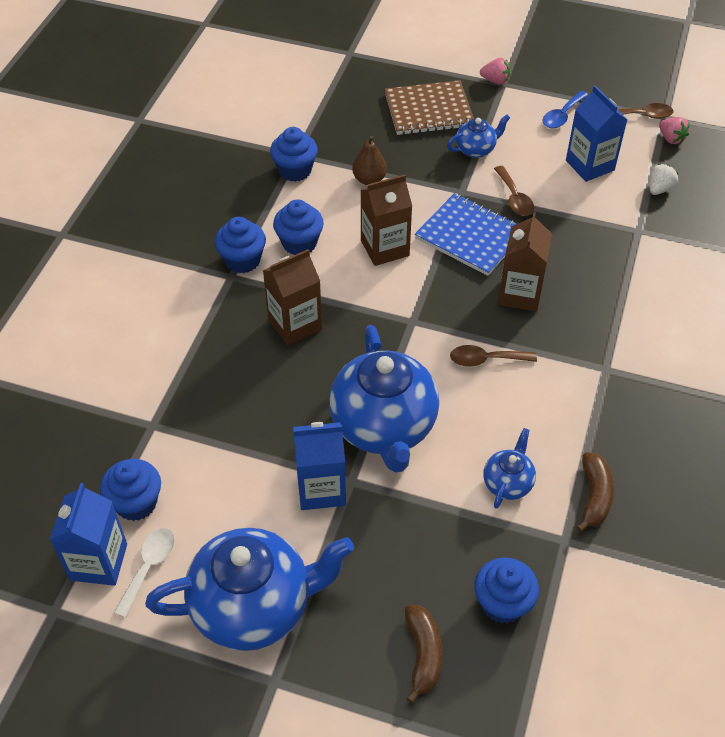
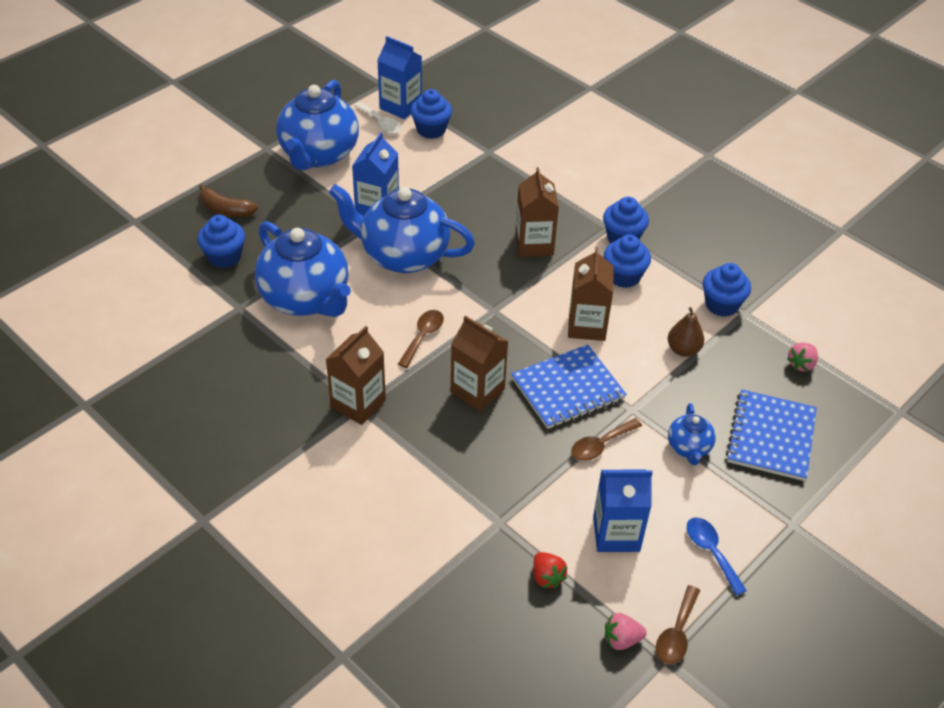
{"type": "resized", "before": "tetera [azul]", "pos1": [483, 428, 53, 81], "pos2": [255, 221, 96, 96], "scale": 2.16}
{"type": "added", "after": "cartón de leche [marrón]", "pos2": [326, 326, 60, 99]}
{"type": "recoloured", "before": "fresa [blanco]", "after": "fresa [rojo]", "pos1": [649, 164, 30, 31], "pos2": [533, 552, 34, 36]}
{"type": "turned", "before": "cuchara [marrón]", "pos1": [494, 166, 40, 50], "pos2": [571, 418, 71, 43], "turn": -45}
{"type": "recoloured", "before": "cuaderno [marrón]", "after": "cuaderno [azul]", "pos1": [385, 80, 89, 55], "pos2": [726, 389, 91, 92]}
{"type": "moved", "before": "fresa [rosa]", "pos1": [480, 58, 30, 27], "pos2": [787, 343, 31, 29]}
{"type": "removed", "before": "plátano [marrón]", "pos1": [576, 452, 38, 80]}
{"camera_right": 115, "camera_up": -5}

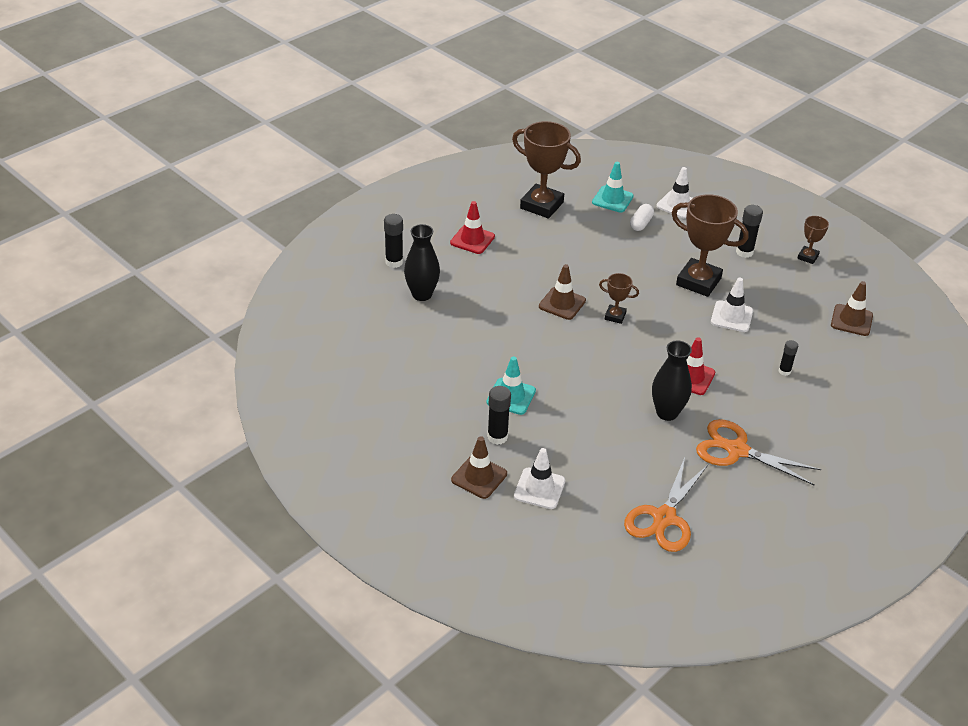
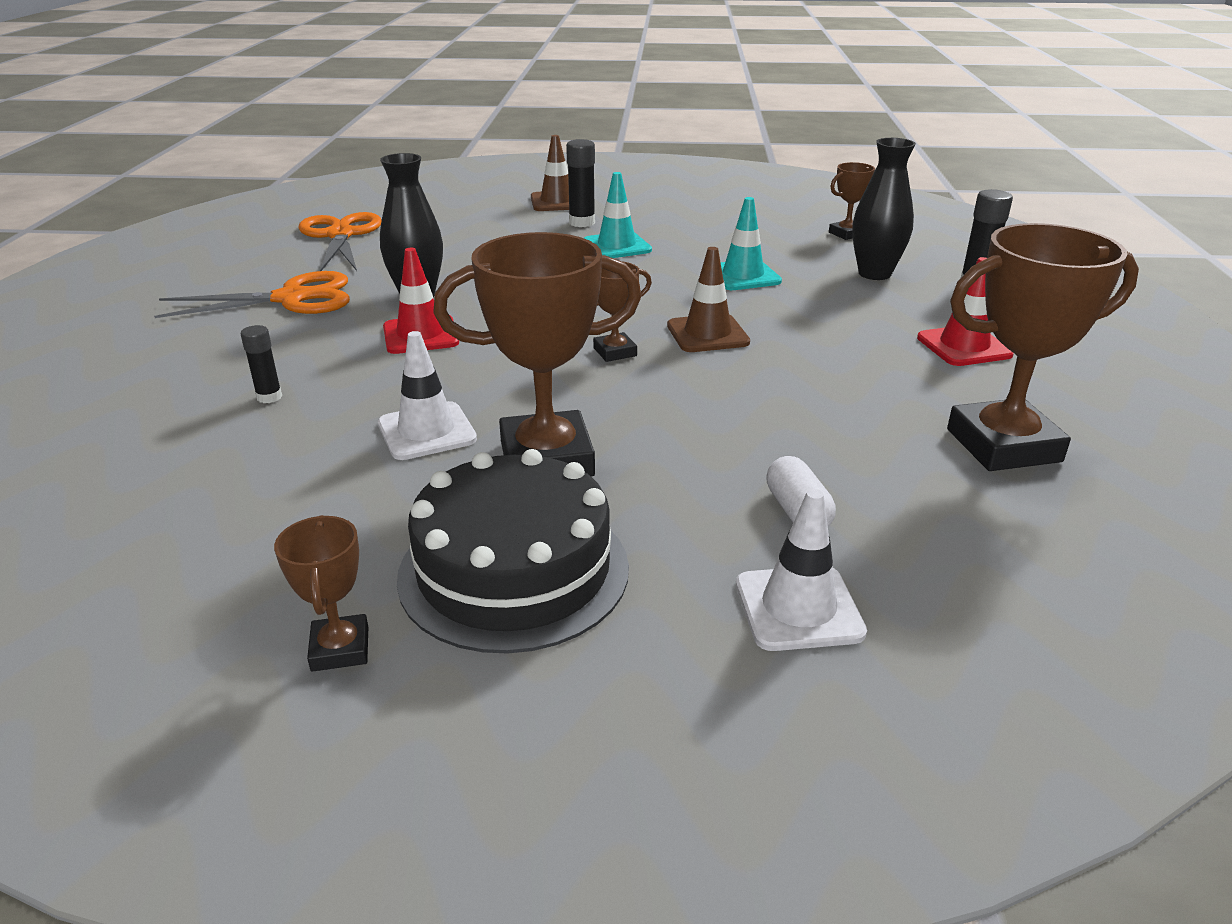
{"type": "replaced", "before": "barra de pegamento [negro]", "after": "tarta [negro]", "pos1": [736, 205, 27, 53], "pos2": [397, 449, 232, 204]}
{"type": "moved", "before": "cono de tráfico [turquesa]", "pos1": [592, 162, 42, 51], "pos2": [720, 197, 62, 93]}
{"type": "added", "after": "trofeo [marrón]", "pos2": [829, 162, 46, 78]}
{"type": "removed", "before": "cono de tráfico [blanco]", "pos1": [514, 448, 51, 61]}
{"type": "removed", "before": "cono de tráfico [marrón]", "pos1": [831, 281, 42, 55]}
{"camera_right": 140, "camera_up": -10}

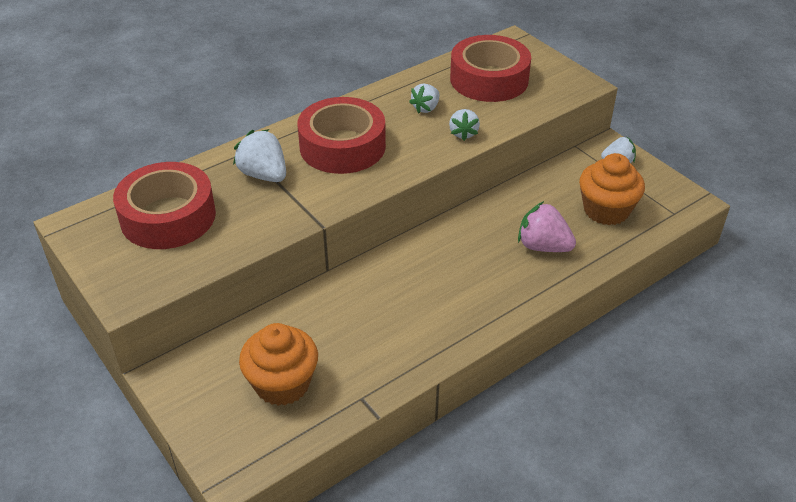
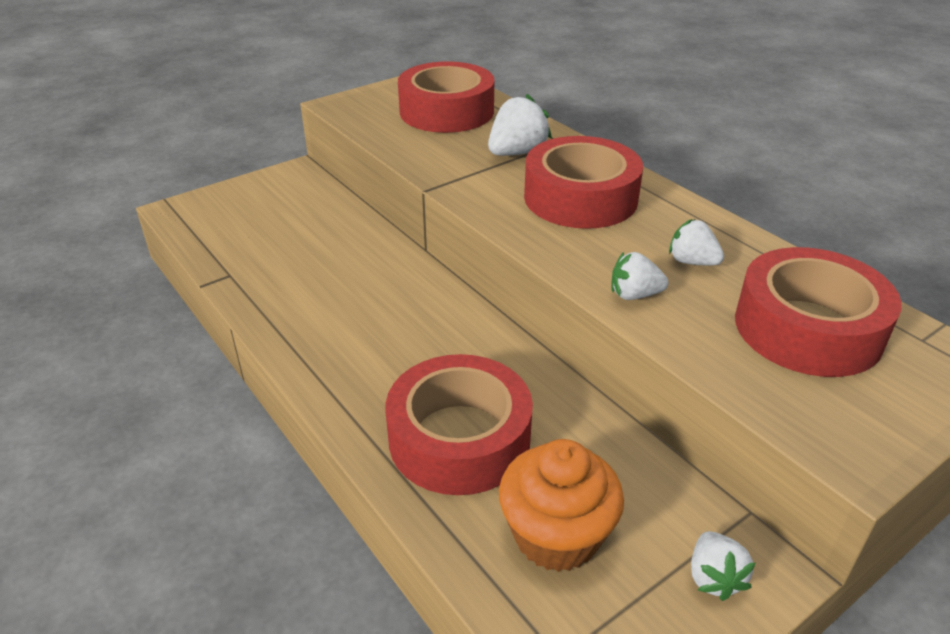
{"type": "replaced", "before": "fresa [rosa]", "after": "cinta adhesiva [rojo]", "pos1": [518, 201, 58, 51], "pos2": [386, 354, 147, 141]}
{"type": "removed", "before": "magdalena [naranja]", "pos1": [239, 323, 79, 83]}
{"camera_right": 90, "camera_up": -5}

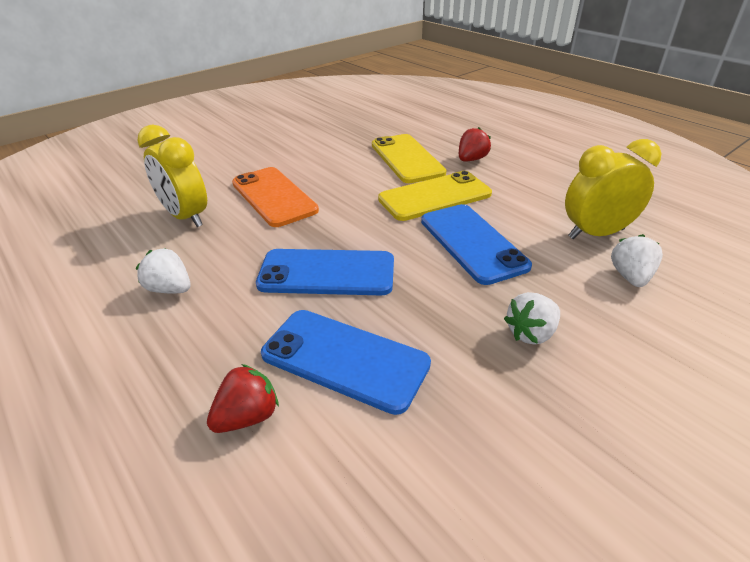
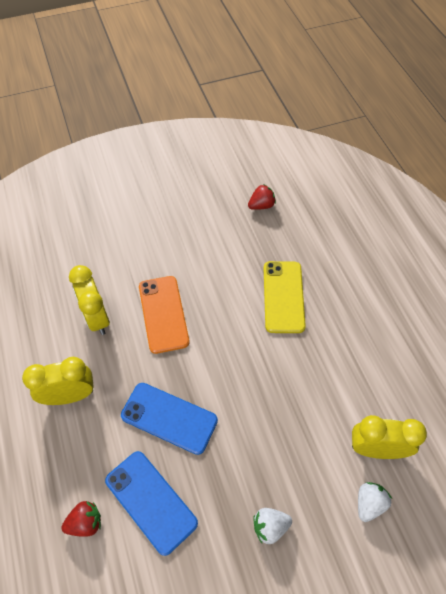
{"type": "replaced", "before": "fresa [blanco]", "after": "despertador [amarillo]", "pos1": [136, 248, 55, 46], "pos2": [22, 357, 72, 48]}
{"type": "moved", "before": "fresa [rojo]", "pos1": [459, 127, 32, 35], "pos2": [248, 184, 28, 26]}
{"type": "removed", "before": "móvil [amarillo]", "pos1": [378, 171, 114, 50]}
{"type": "removed", "before": "móvil [azul]", "pos1": [421, 204, 111, 81]}
{"camera_right": 20, "camera_up": 20}

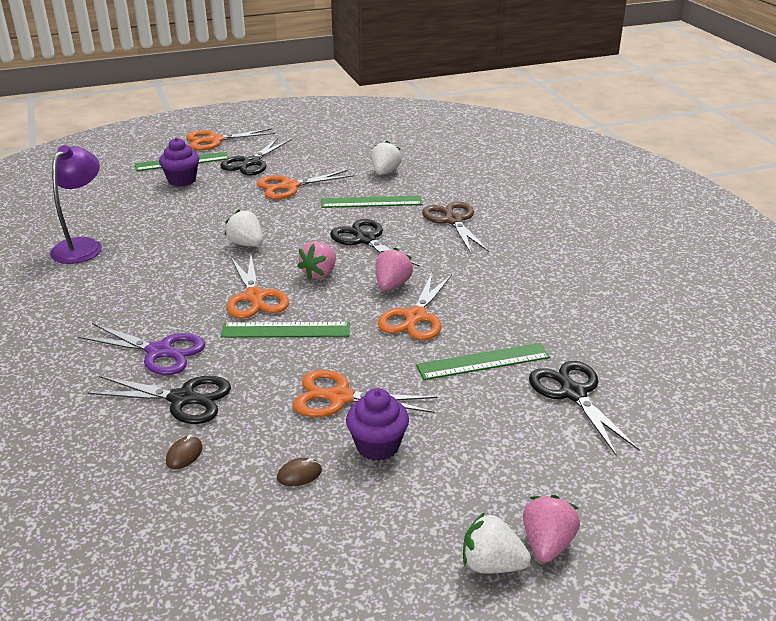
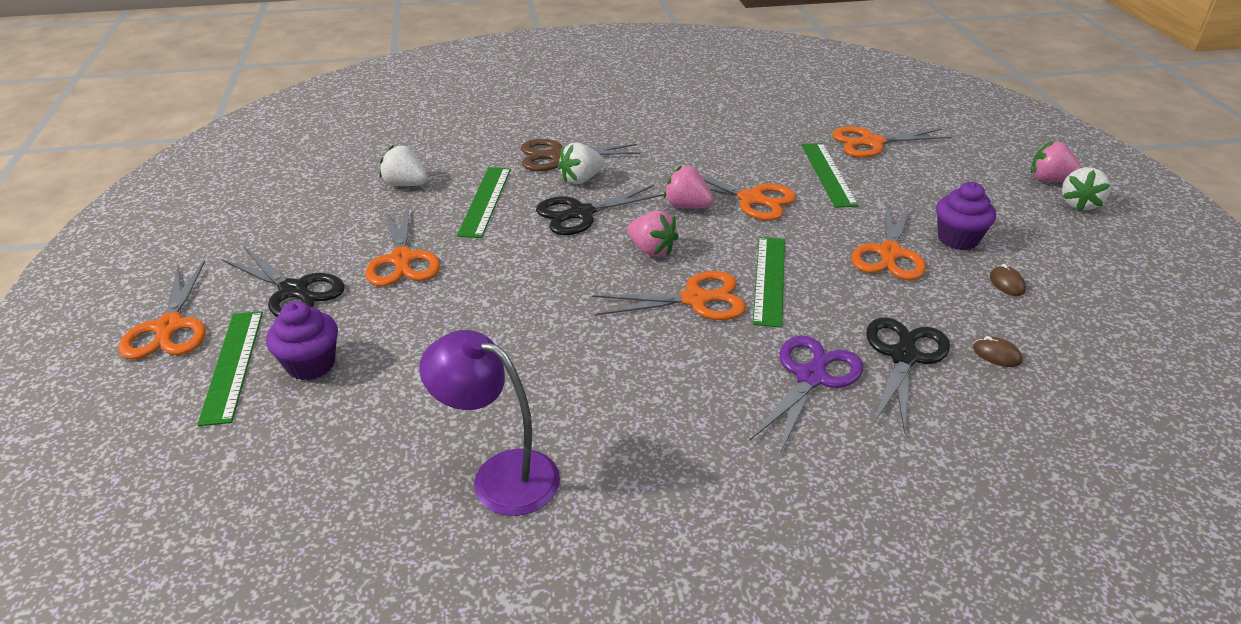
{"type": "moved", "before": "fresa [blanco]", "pos1": [225, 210, 38, 37], "pos2": [558, 142, 46, 42]}
{"type": "recoloured", "before": "tijeras [negro]", "after": "tijeras [naranja]", "pos1": [529, 361, 111, 95], "pos2": [832, 126, 120, 32]}
{"camera_right": -80, "camera_up": 5}

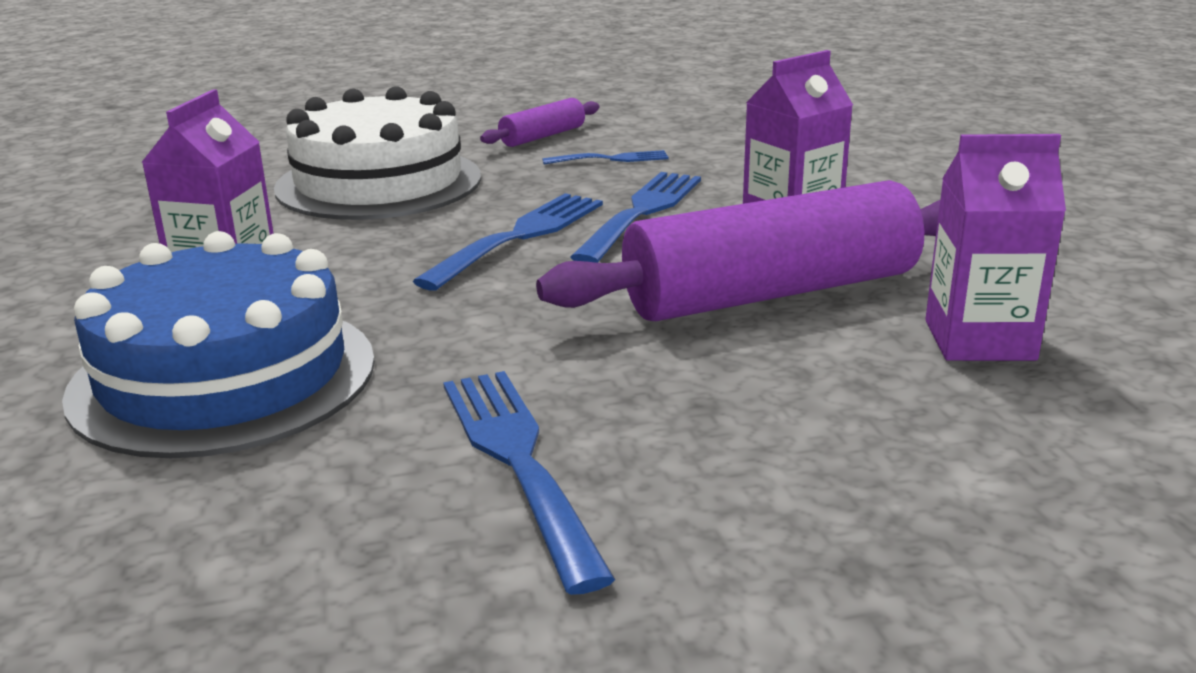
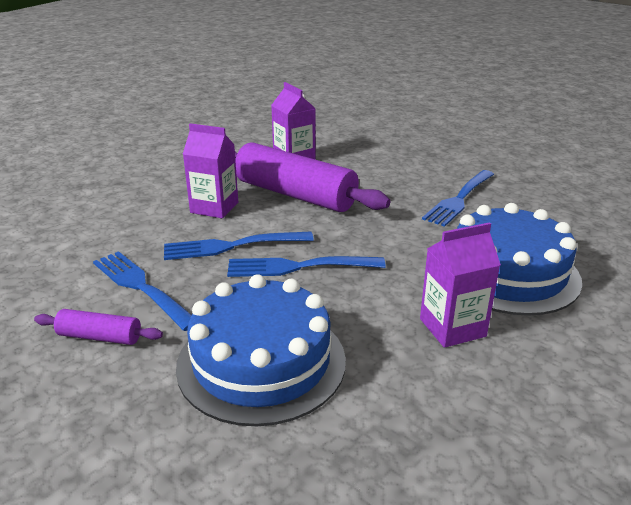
{"type": "resized", "before": "tenedor [azul]", "pos1": [542, 150, 127, 15], "pos2": [93, 251, 98, 80], "scale": 1.79}
{"type": "recoloured", "before": "tarta [blanco]", "after": "tarta [azul]", "pos1": [274, 86, 207, 134], "pos2": [176, 274, 170, 152]}
{"camera_right": -125, "camera_up": 5}

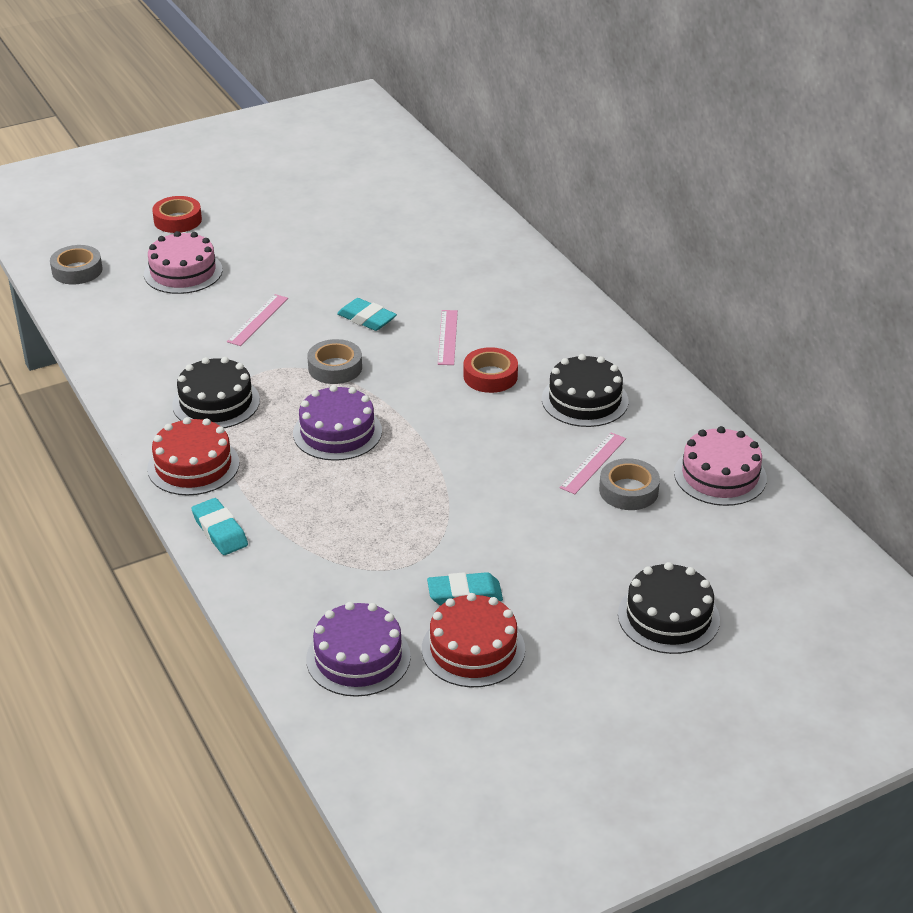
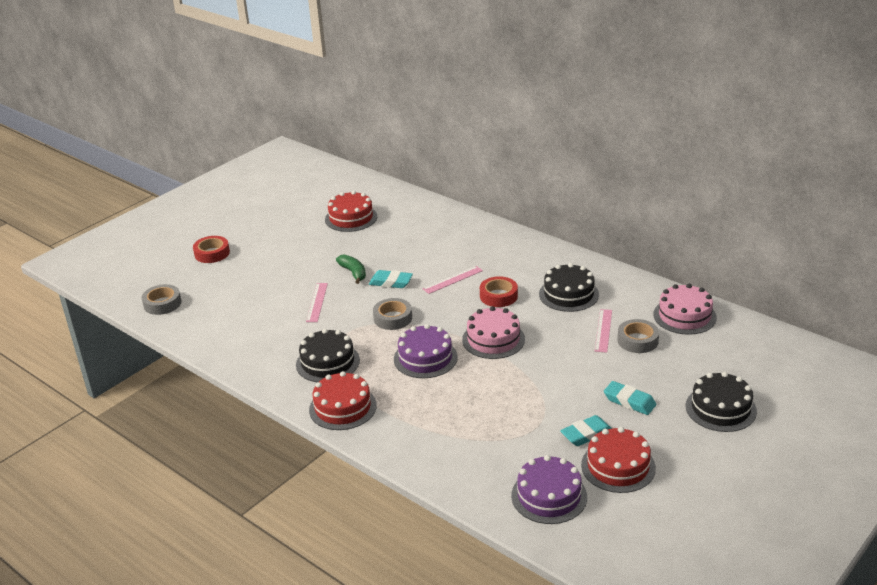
{"type": "added", "after": "tarta [rojo]", "pos2": [325, 191, 52, 41]}
{"type": "added", "after": "plátano [verde]", "pos2": [336, 255, 30, 29]}
{"type": "turned", "before": "regla [rosa]", "pos1": [438, 310, 20, 55], "pos2": [423, 266, 60, 28], "turn": 75}
{"type": "moved", "before": "tarta [rosa]", "pos1": [144, 231, 79, 63], "pos2": [462, 306, 63, 53]}
{"type": "moved", "before": "goma de borrar [turquesa]", "pos1": [192, 498, 56, 57], "pos2": [604, 381, 53, 34]}
{"camera_right": -20, "camera_up": -5}

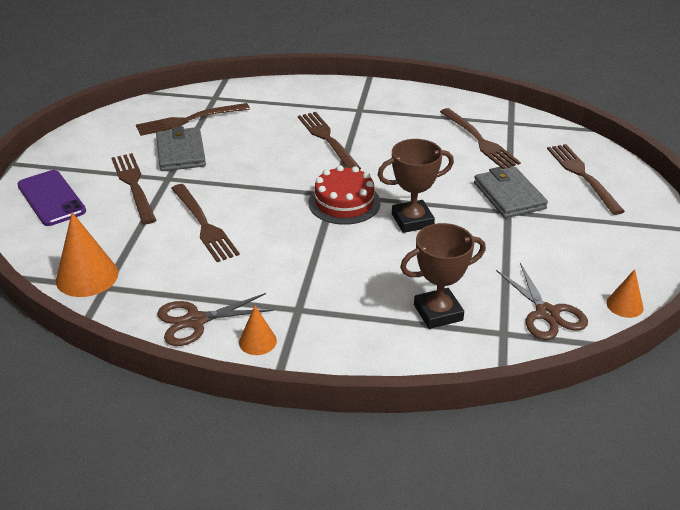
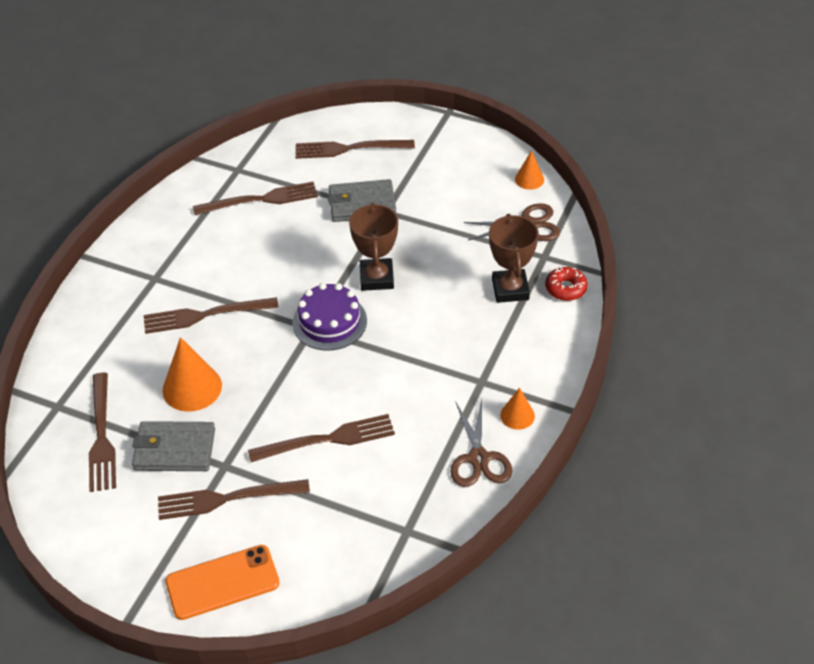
{"type": "moved", "before": "cono [naranja]", "pos1": [56, 212, 63, 85], "pos2": [162, 337, 60, 75]}
{"type": "recoloured", "before": "móvil [morado]", "after": "móvil [naranja]", "pos1": [17, 170, 69, 56], "pos2": [165, 545, 115, 75]}
{"type": "recoloured", "before": "tarta [rojo]", "after": "tarta [morado]", "pos1": [308, 165, 73, 60], "pos2": [292, 283, 75, 67]}
{"type": "added", "after": "rosquilla [rojo]", "pos2": [545, 267, 43, 34]}
{"camera_right": -75, "camera_up": 10}

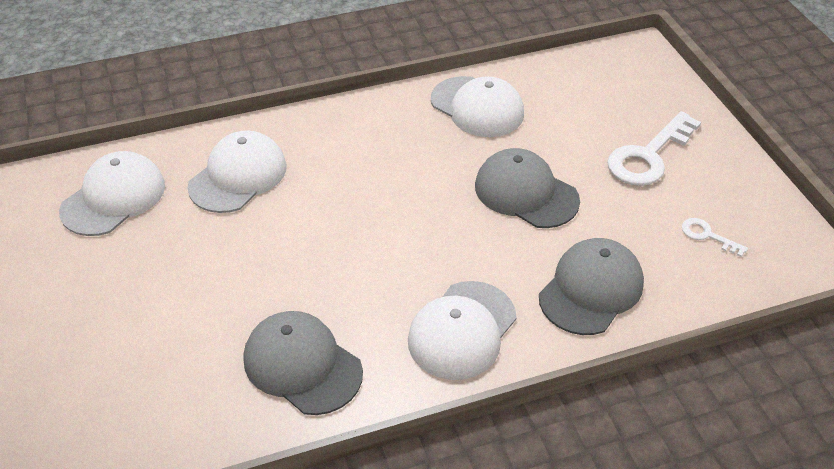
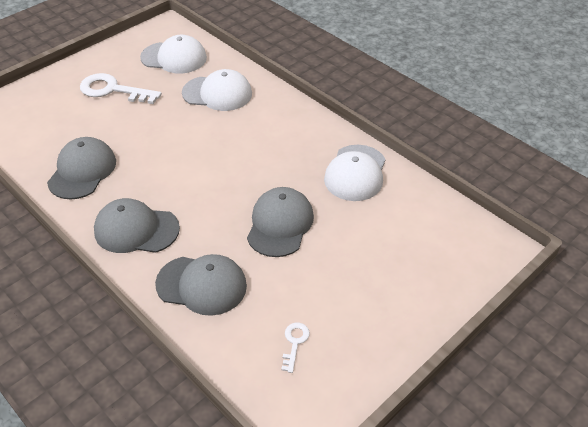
{"type": "moved", "before": "llave [blanco]", "pos1": [607, 111, 94, 75], "pos2": [80, 73, 82, 31]}
{"type": "recoloured", "before": "gorra [blanco]", "after": "gorra [gris]", "pos1": [408, 281, 109, 99], "pos2": [94, 198, 86, 55]}
{"camera_right": 65, "camera_up": 0}

